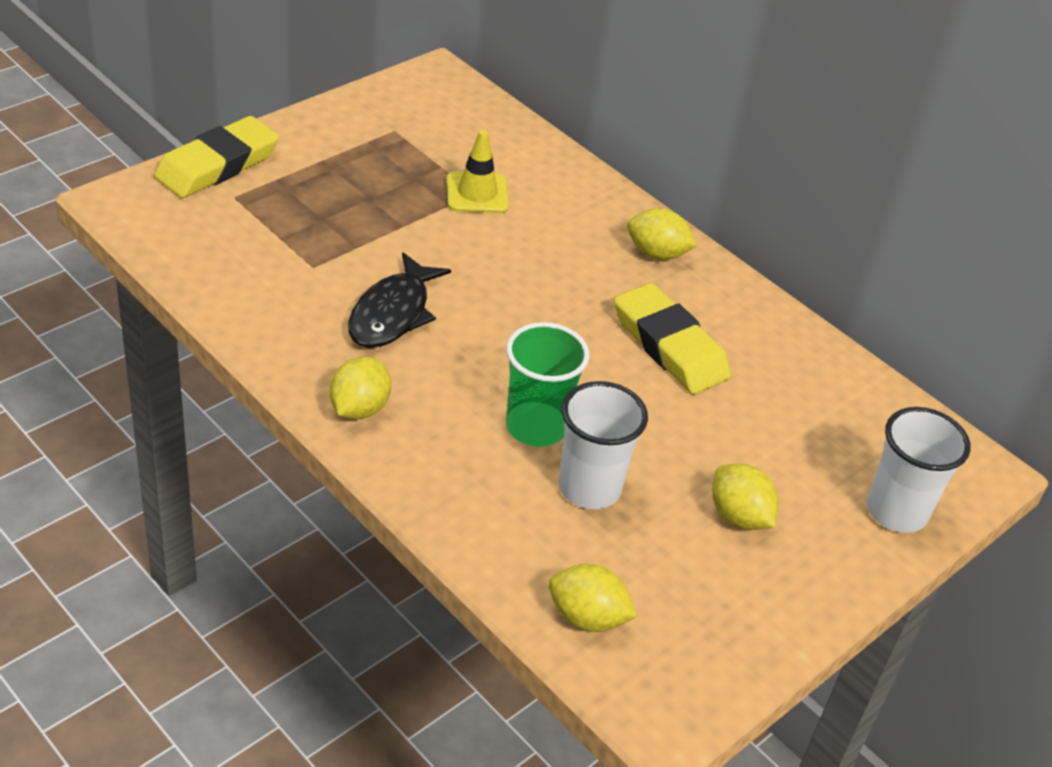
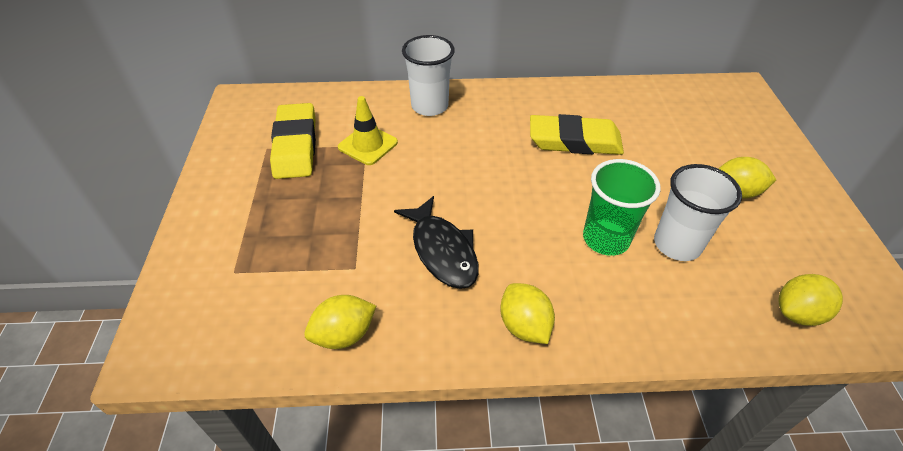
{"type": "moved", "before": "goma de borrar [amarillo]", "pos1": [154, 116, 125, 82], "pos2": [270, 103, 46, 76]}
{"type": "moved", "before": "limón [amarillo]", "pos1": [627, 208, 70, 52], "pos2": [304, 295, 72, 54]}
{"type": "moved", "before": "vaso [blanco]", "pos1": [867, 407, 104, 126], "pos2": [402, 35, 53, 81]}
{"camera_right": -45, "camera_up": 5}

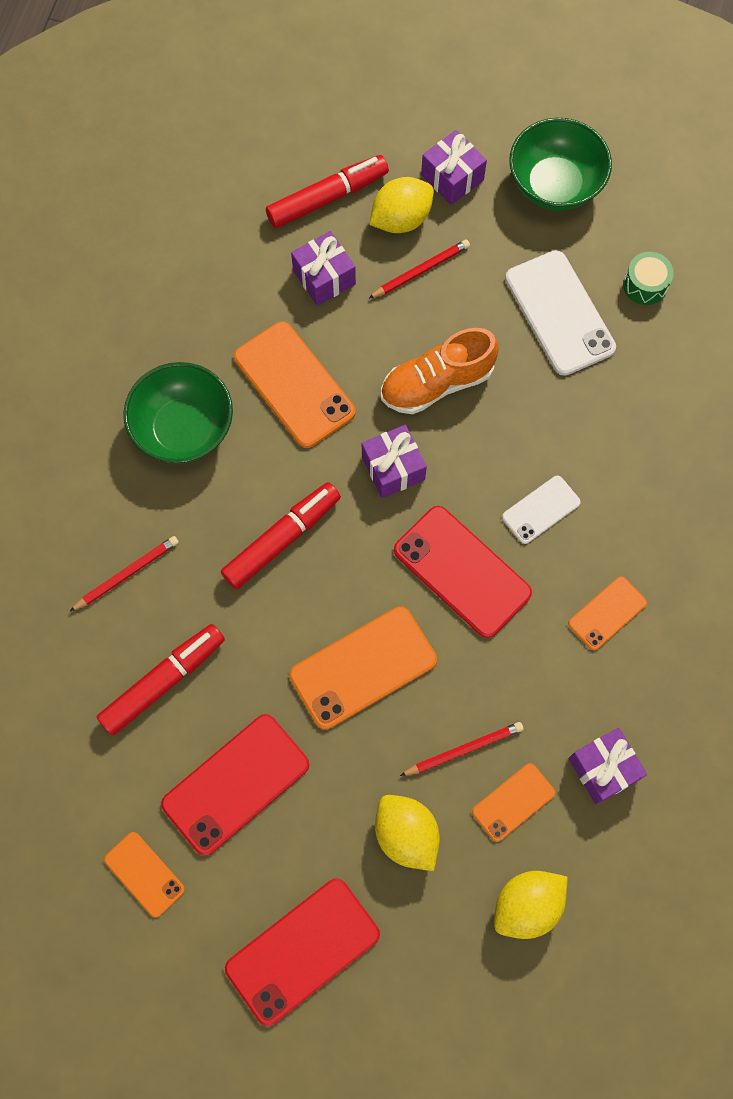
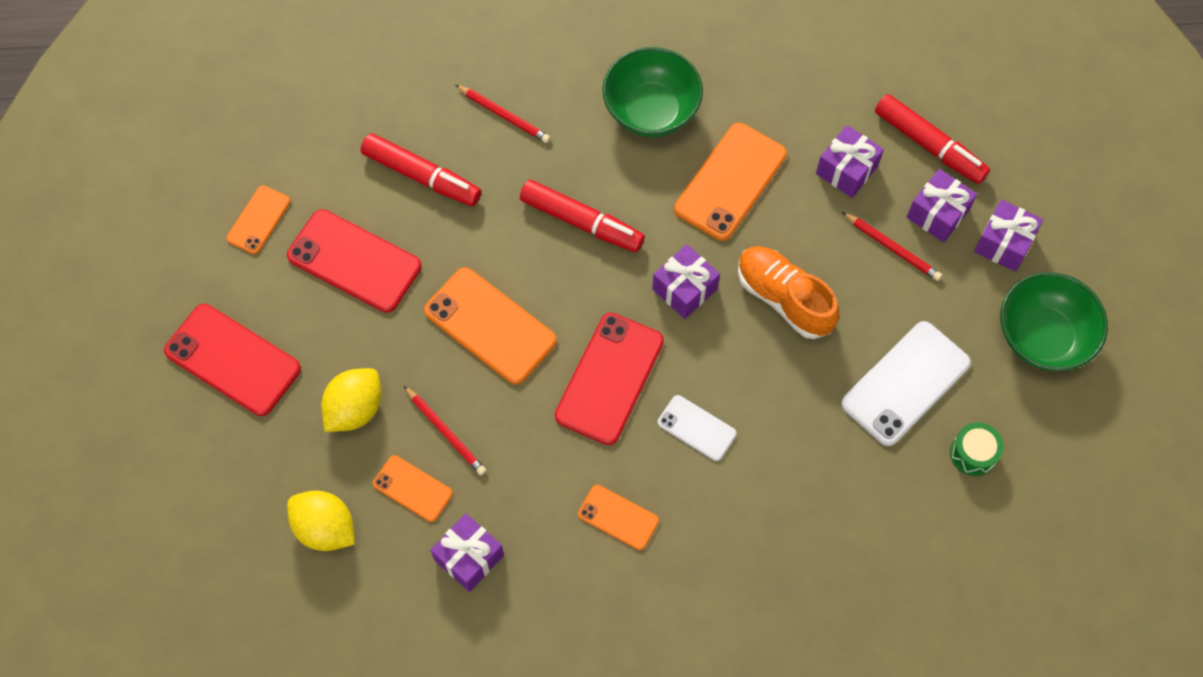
{"type": "replaced", "before": "limón [amarillo]", "after": "regalo [morado]", "pos1": [370, 177, 64, 56], "pos2": [907, 169, 70, 73]}
{"camera_right": 70, "camera_up": -5}

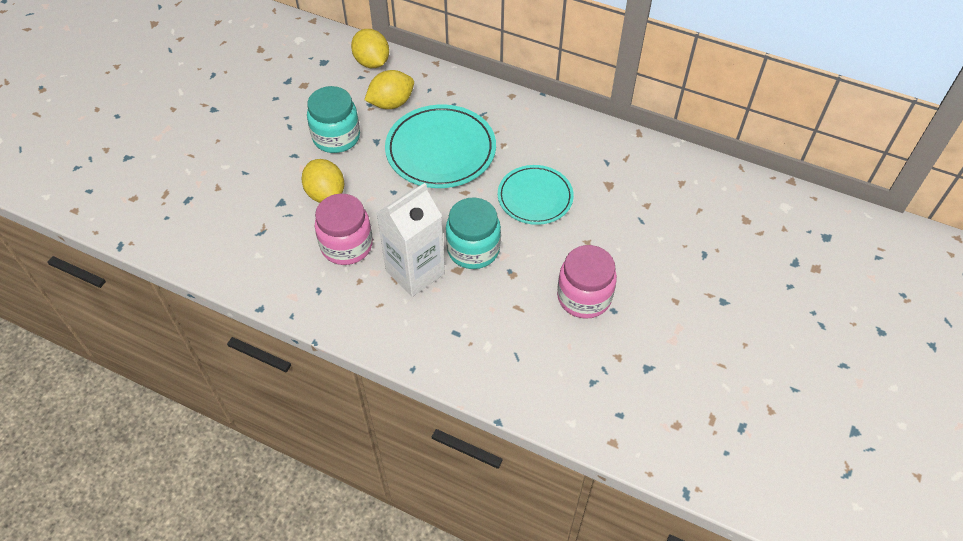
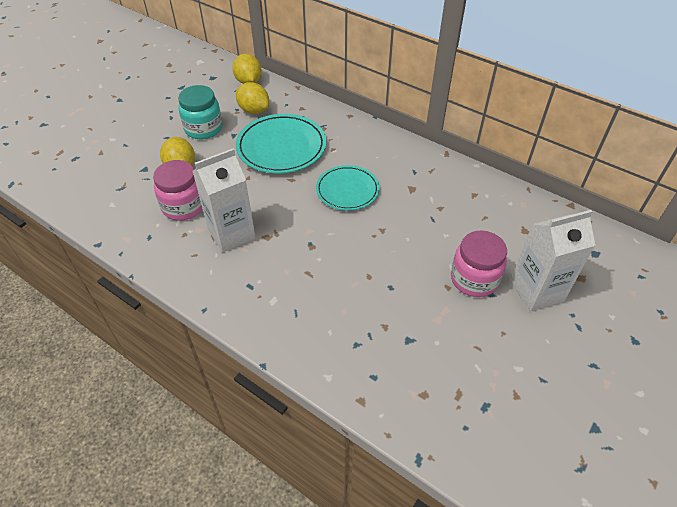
{"type": "turned", "before": "limón [amarillo]", "pos1": [365, 70, 49, 39], "pos2": [236, 82, 33, 32], "turn": 60}
{"type": "moved", "before": "tarro [rosa]", "pos1": [557, 245, 60, 74], "pos2": [451, 230, 56, 67]}
{"type": "added", "after": "cartón de leche [blanco]", "pos2": [511, 210, 84, 101]}
{"type": "removed", "before": "tarro [turquesa]", "pos1": [446, 197, 55, 72]}
{"camera_right": 10, "camera_up": -5}

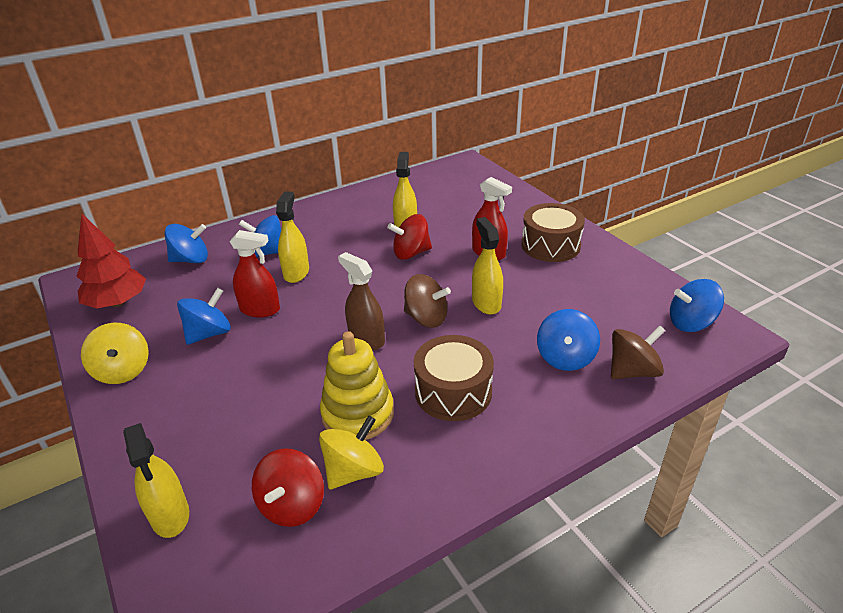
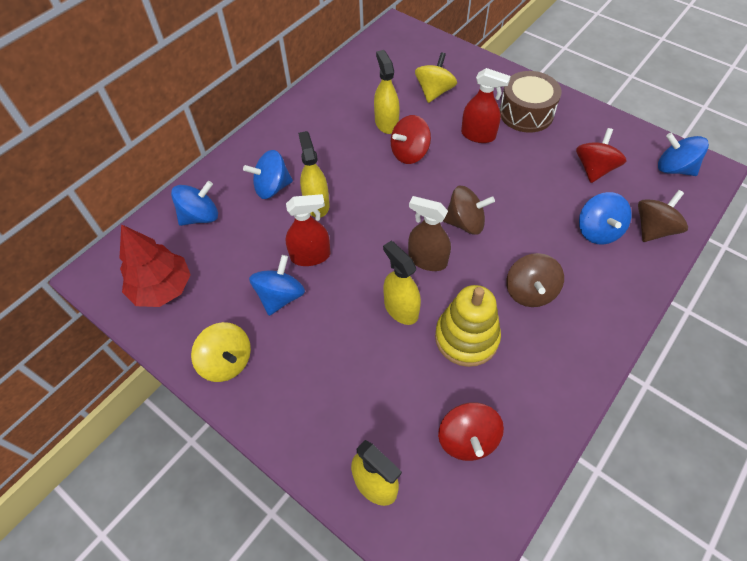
{"type": "moved", "before": "pulverizador [amarillo]", "pos1": [472, 217, 31, 98], "pos2": [383, 241, 38, 84]}
{"type": "moved", "before": "peonza [amarillo]", "pos1": [319, 416, 65, 73], "pos2": [415, 52, 42, 51]}
{"type": "replaced", "before": "tambor [marrón]", "after": "peonza [marrón]", "pos1": [414, 335, 80, 86], "pos2": [506, 253, 58, 54]}
{"type": "added", "after": "peonza [rojo]", "pos2": [576, 128, 50, 55]}
{"type": "turned", "before": "peonza [azul]", "pos1": [670, 279, 54, 53], "pos2": [658, 133, 51, 43], "turn": 60}
{"camera_right": -20, "camera_up": 20}

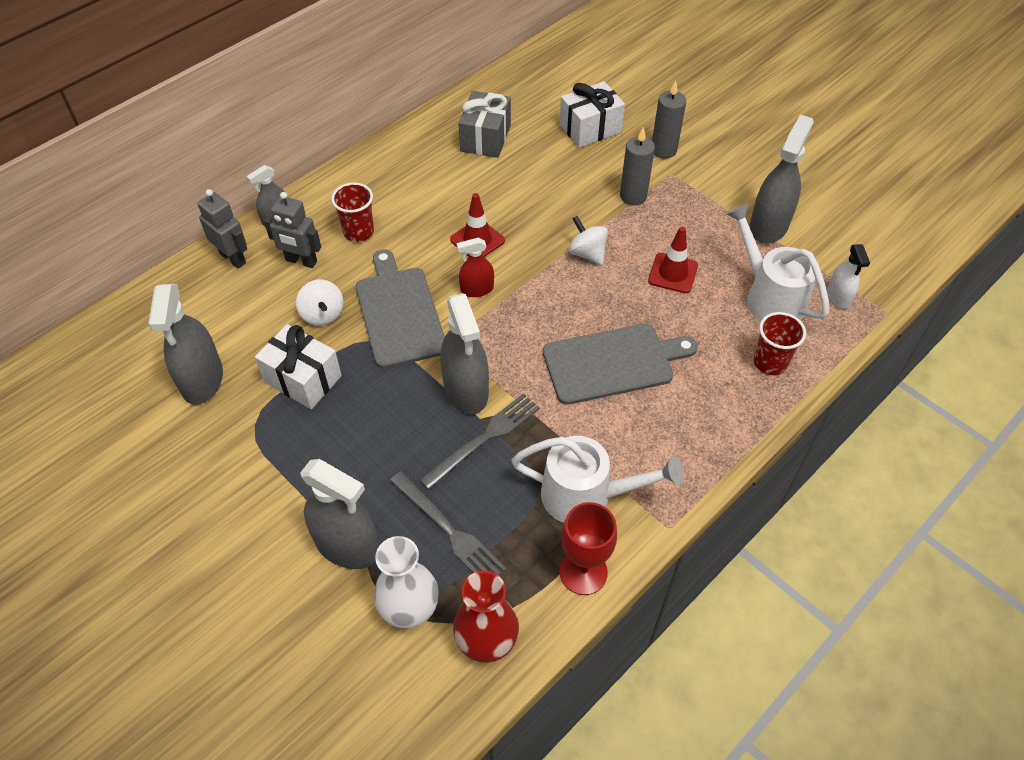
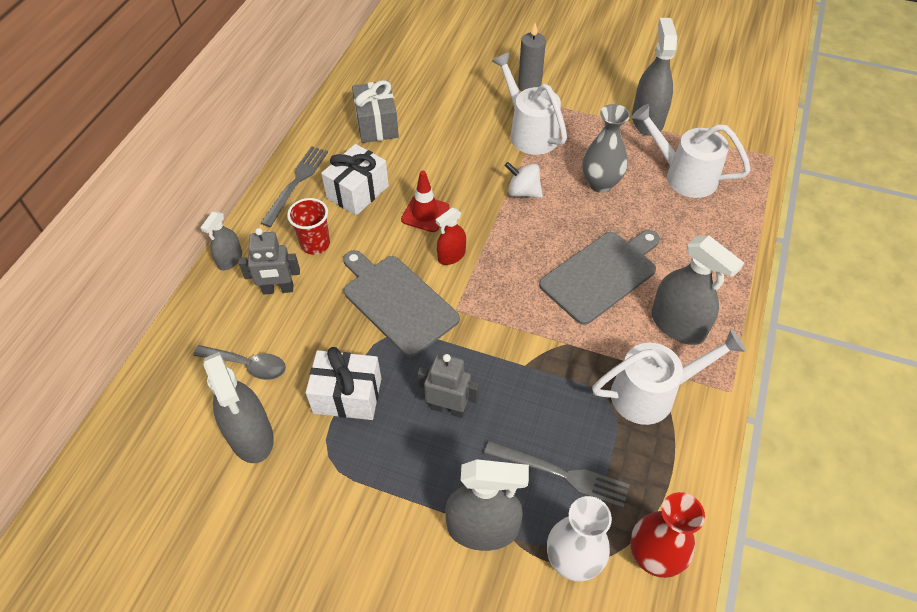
{"type": "added", "after": "cuchara [gris]", "pos2": [193, 345, 93, 35]}
{"type": "moved", "before": "tenedor [gris]", "pos1": [420, 393, 120, 97], "pos2": [261, 146, 67, 81]}
{"type": "moved", "before": "regalo [blanco]", "pos1": [560, 81, 65, 67], "pos2": [321, 144, 68, 72]}
{"type": "moved", "before": "robot [gris]", "pos1": [197, 189, 50, 79], "pos2": [418, 353, 61, 65]}
{"type": "replaced", "before": "vela [gris]", "after": "regadera [blanco]", "pos1": [620, 127, 35, 78], "pos2": [492, 52, 75, 103]}
{"type": "replaced", "before": "cono de tráfico [rojo]", "after": "florero [gris]", "pos1": [648, 227, 50, 66], "pos2": [582, 104, 48, 89]}
{"type": "moved", "before": "pulverizador [gris]", "pos1": [440, 293, 49, 121], "pos2": [651, 235, 93, 110]}
{"type": "removed", "before": "peonza [blanco]", "pos1": [296, 280, 47, 46]}
{"type": "removed", "before": "copa [rojo]", "pos1": [559, 502, 58, 93]}
{"type": "removed", "before": "vaso [rojo]", "pos1": [754, 312, 52, 63]}
{"type": "removed", "before": "pulverizador [blanco]", "pos1": [827, 244, 43, 65]}
{"camera_right": -25, "camera_up": 0}

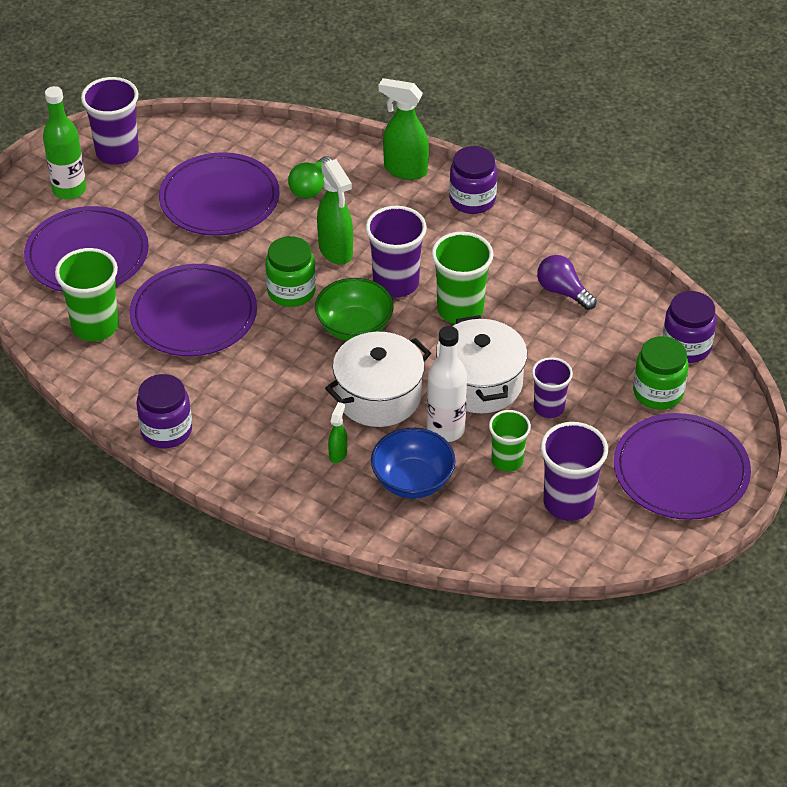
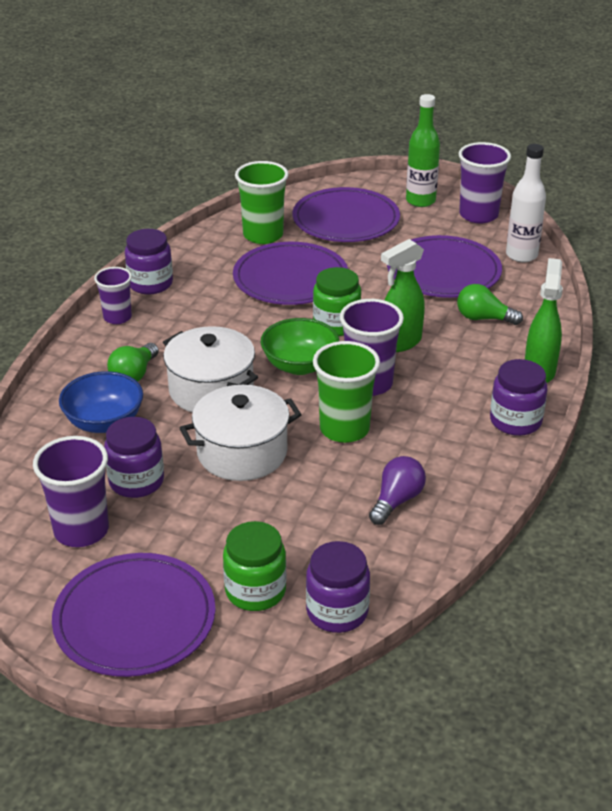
{"type": "moved", "before": "vaso [morado]", "pos1": [532, 357, 41, 61], "pos2": [94, 267, 38, 57]}
{"type": "replaced", "before": "vaso [verde]", "after": "tarro [morado]", "pos1": [489, 410, 42, 62], "pos2": [104, 417, 60, 81]}
{"type": "replaced", "before": "pulverizador [verde]", "after": "bombilla [verde]", "pos1": [328, 402, 19, 61], "pos2": [107, 343, 52, 39]}
{"type": "moved", "before": "botella [blanco]", "pos1": [427, 326, 40, 116], "pos2": [506, 144, 40, 119]}
{"camera_right": 80, "camera_up": -10}

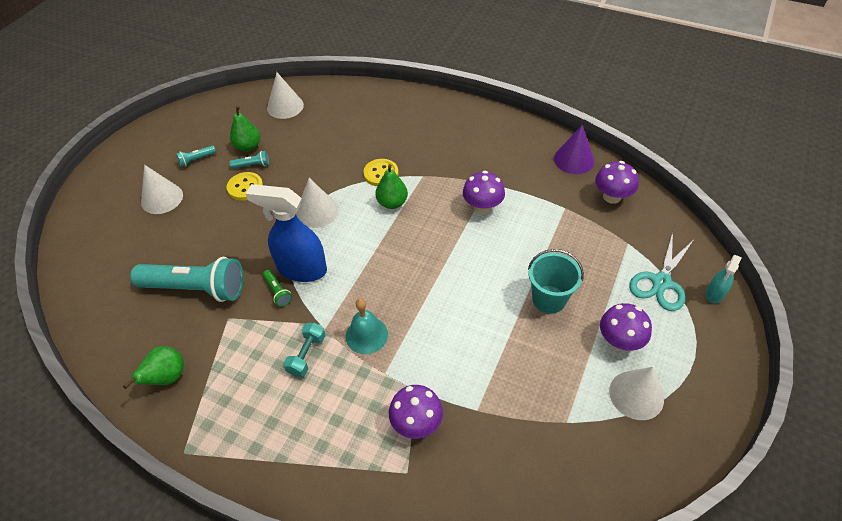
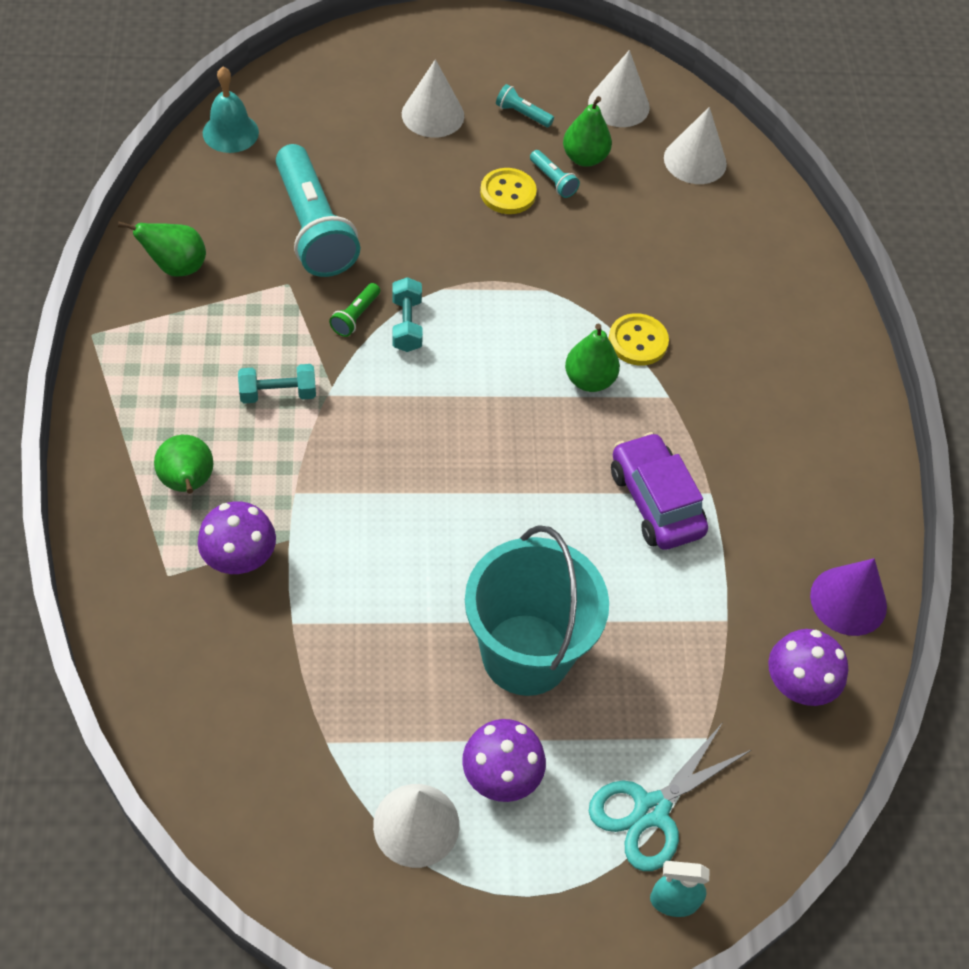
{"type": "added", "after": "pera [verde]", "pos2": [154, 435, 59, 59]}
{"type": "moved", "before": "campana [turquesa]", "pos1": [345, 298, 43, 56], "pos2": [203, 67, 56, 86]}
{"type": "replaced", "before": "pulverizador [azul]", "after": "mancuerna [turquesa]", "pos1": [246, 184, 81, 98], "pos2": [392, 277, 31, 75]}
{"type": "resized", "before": "balde [turquesa]", "pos1": [528, 249, 56, 65], "pos2": [465, 525, 144, 171], "scale": 1.6}
{"type": "moved", "before": "cono [blanco]", "pos1": [296, 178, 42, 50], "pos2": [588, 50, 62, 77]}
{"type": "turned", "before": "tijeras [turquesa]", "pos1": [629, 232, 65, 79], "pos2": [589, 724, 162, 147], "turn": -45}
{"type": "replaced", "before": "seta [morado]", "after": "coche [morado]", "pos1": [463, 171, 42, 43], "pos2": [611, 432, 97, 118]}
{"camera_right": 55, "camera_up": 5}

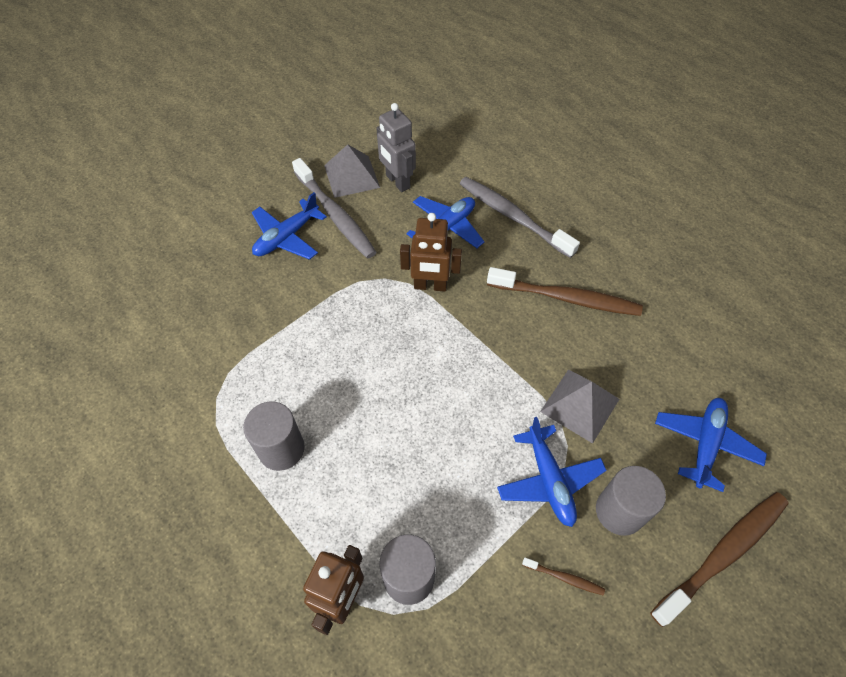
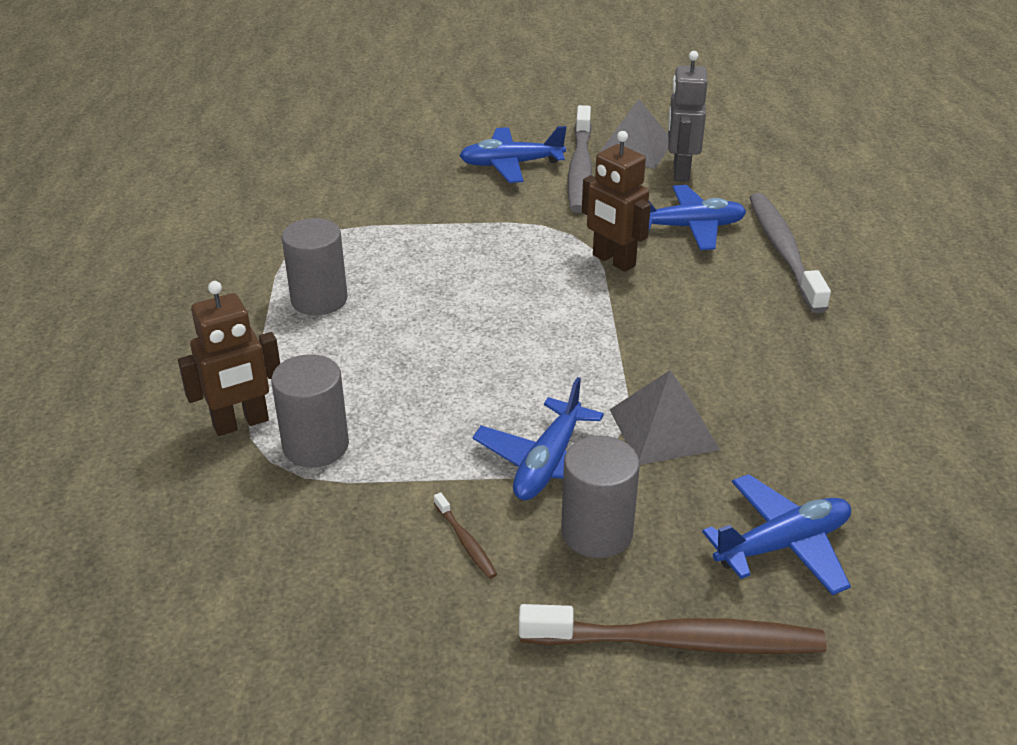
{"type": "removed", "before": "cepillo de dientes [marrón]", "pos1": [487, 267, 156, 49]}
{"camera_right": 40, "camera_up": -20}

